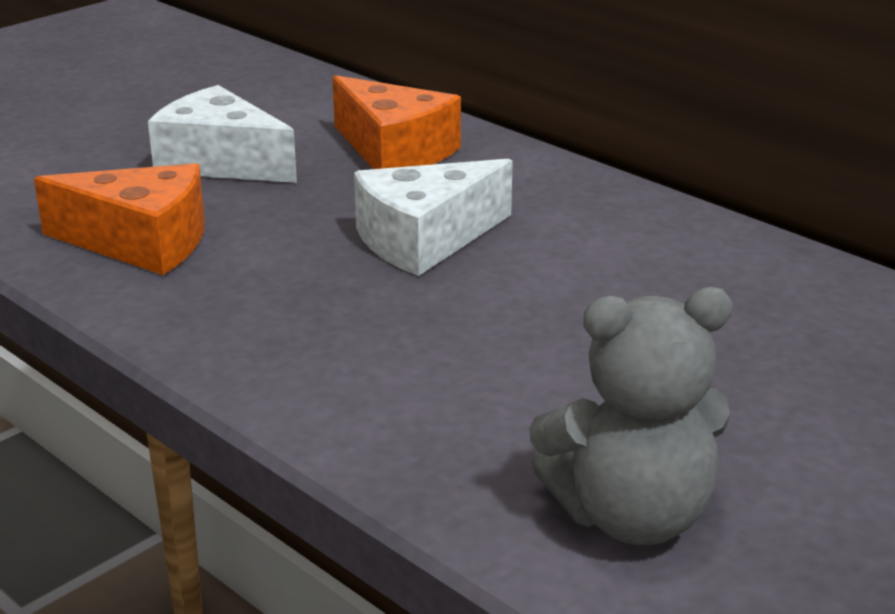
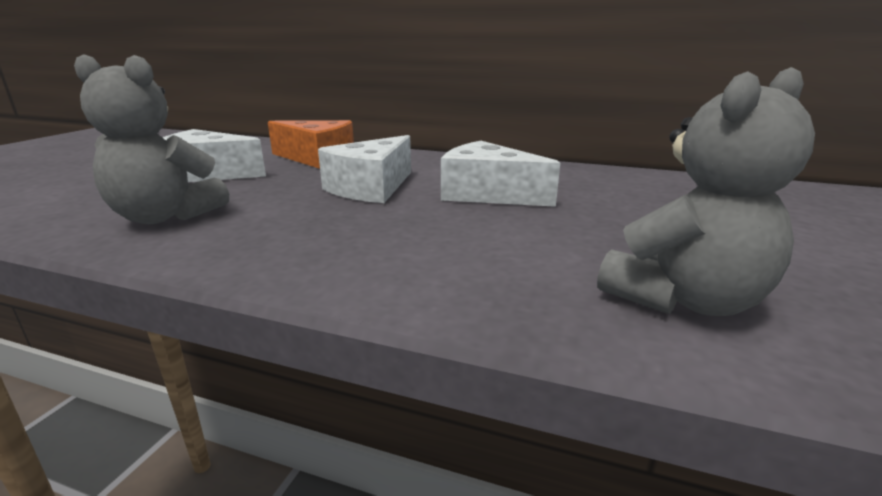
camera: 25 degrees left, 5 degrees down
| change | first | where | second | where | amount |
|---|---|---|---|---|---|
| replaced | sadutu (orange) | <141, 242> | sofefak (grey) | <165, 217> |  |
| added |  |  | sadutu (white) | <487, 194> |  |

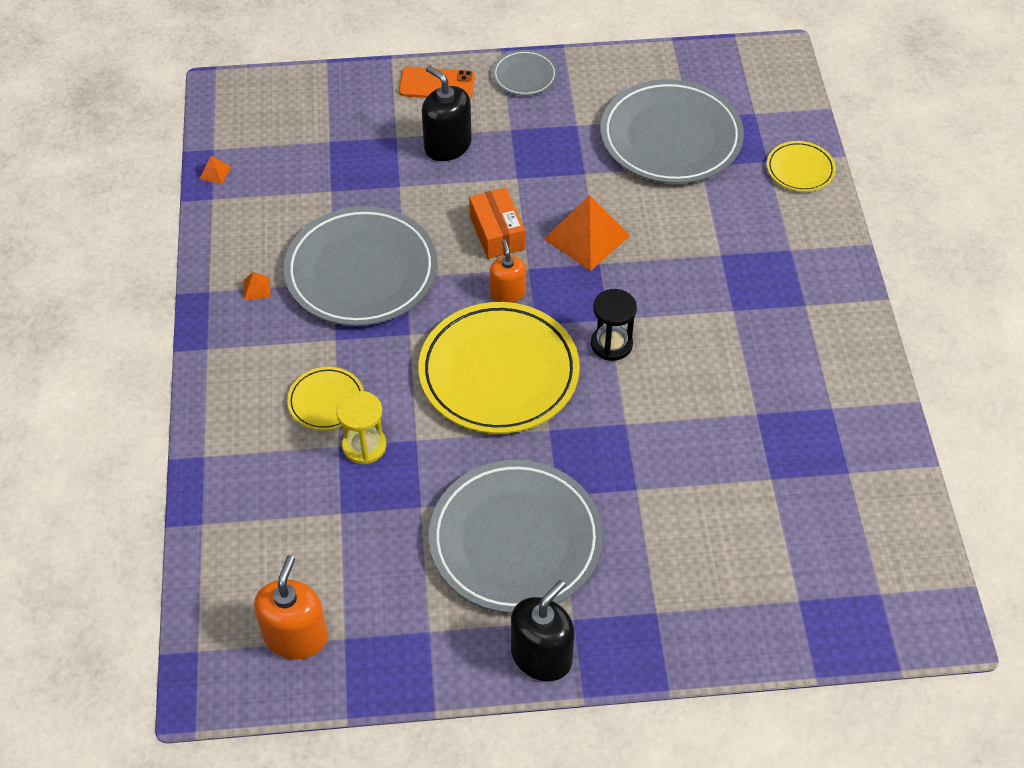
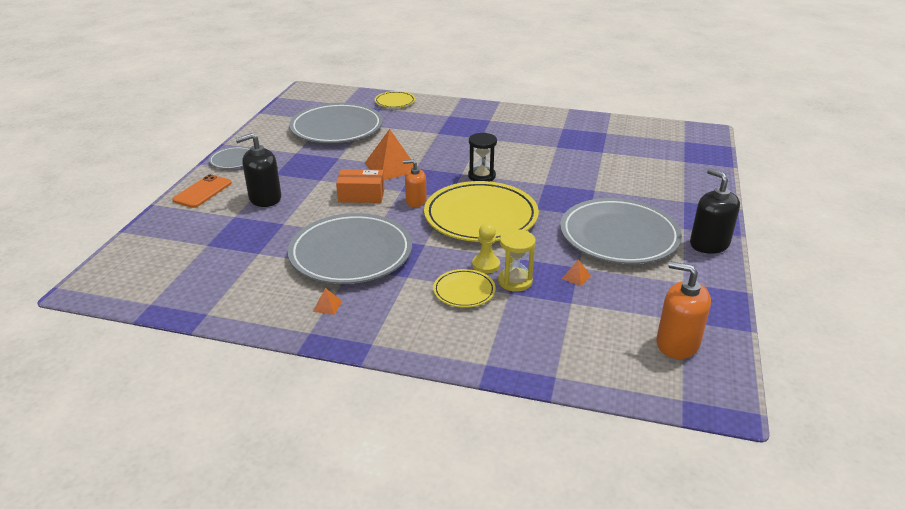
camera: 70 degrees left, 20 degrees down
| change | first | where | second | where | amount |
|---|---|---|---|---|---|
| moved | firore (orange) | <215, 172> |  | <576, 277> |  |
| added |  |  | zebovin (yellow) | <486, 265> |  |

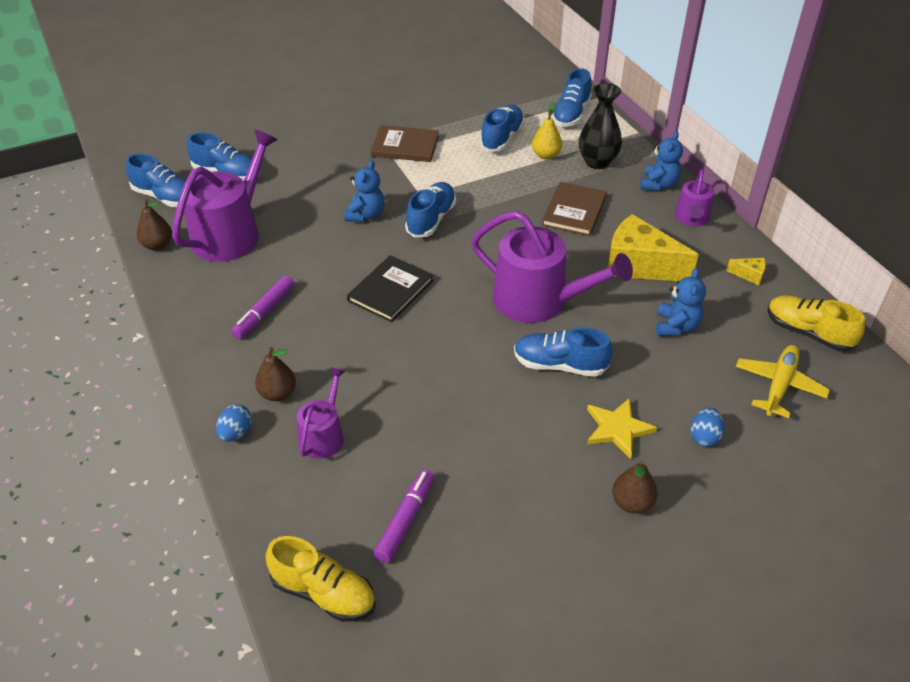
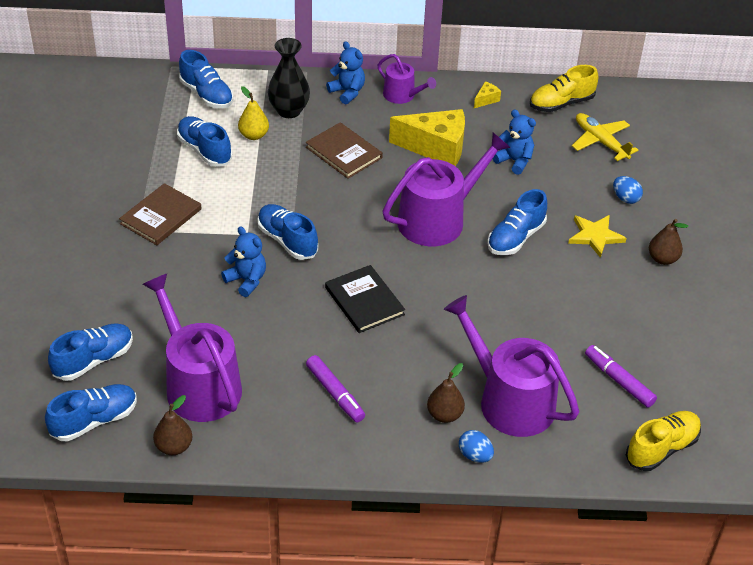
camera: 65 degrees left, 0 degrees up
| change | first | where | second | where | amount |
|---|---|---|---|---|---|
| turned | sadutu (yellow) | <639, 265> |  | <436, 148> | 135 degrees counterclockwise |
| resized | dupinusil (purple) | <324, 435> |  | <509, 400> | x1.88 |

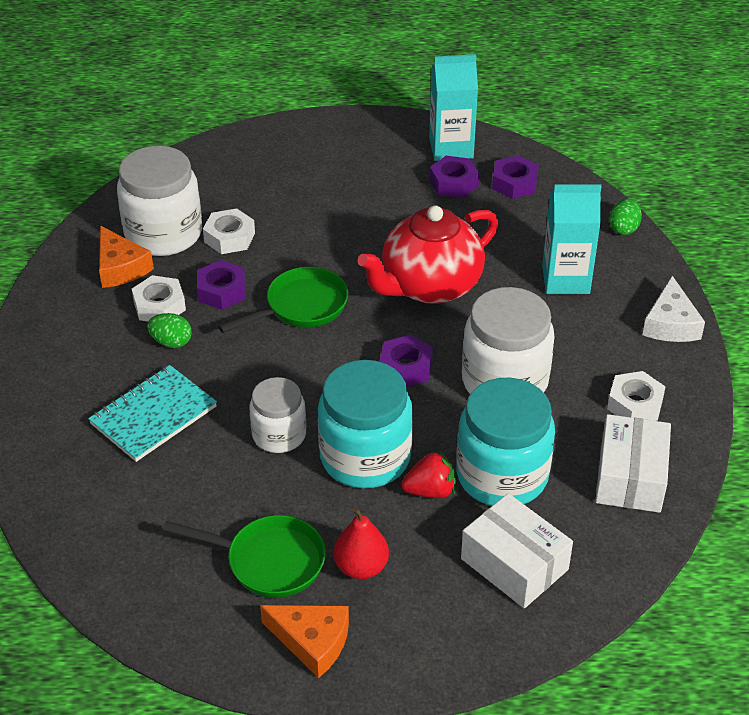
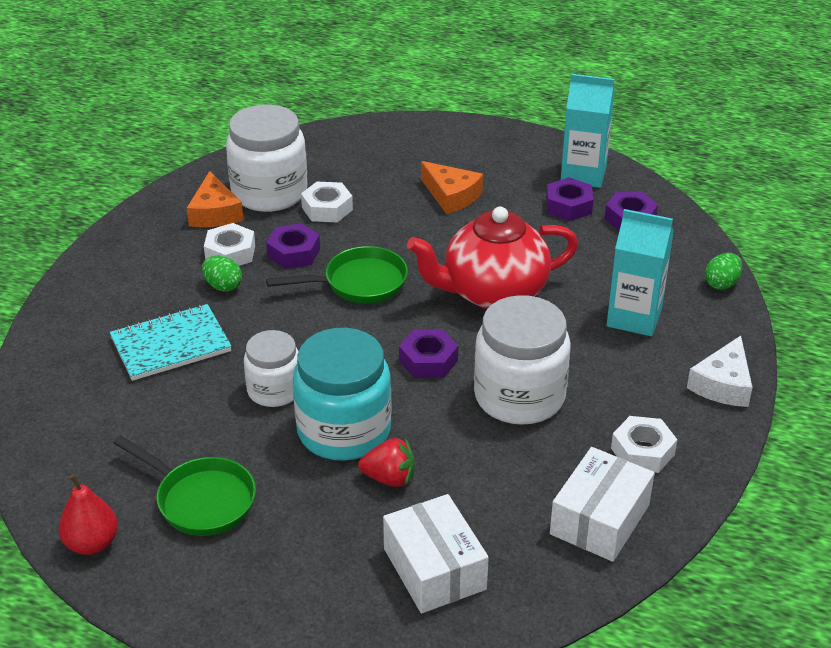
camera: 20 degrees right, 5 degrees down
| change | first | where | second | where | amount |
|---|---|---|---|---|---|
| removed | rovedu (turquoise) | <502, 475> |  |  |  |
| moved | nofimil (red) | <361, 567> |  | <92, 543> |  |
| moved | sadutu (orange) | <312, 641> |  | <451, 196> |  |

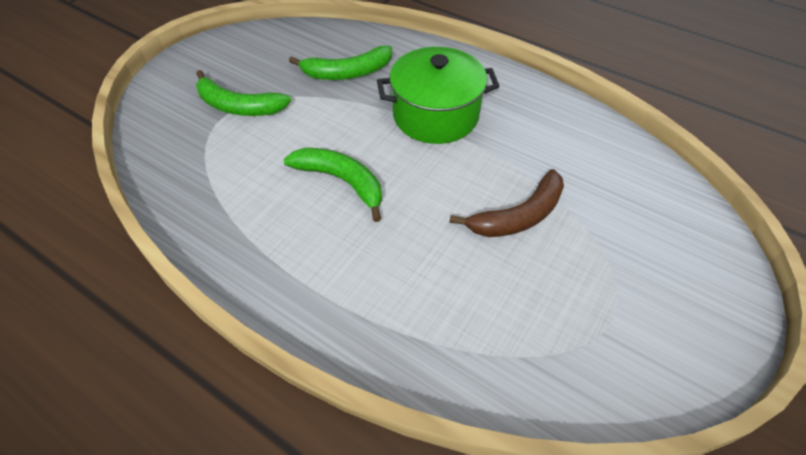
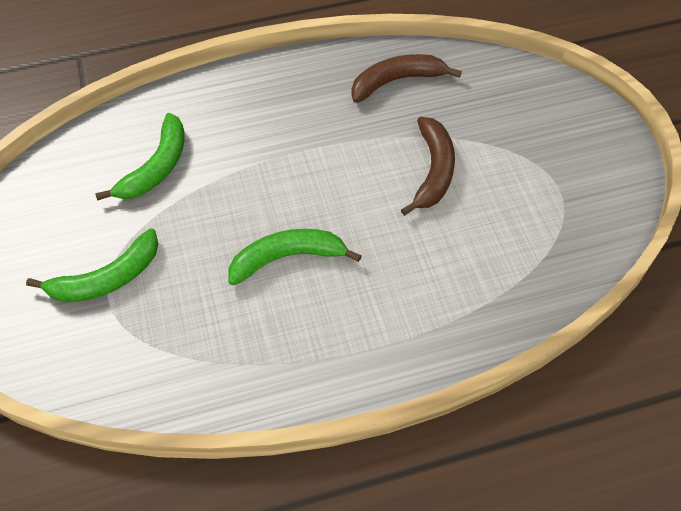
camera: 50 degrees left, 5 degrees up
| change | first | where | second | where | amount |
|---|---|---|---|---|---|
| removed | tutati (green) | <435, 115> |  |  |  |
| added |  |  | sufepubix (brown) | <397, 81> |  |

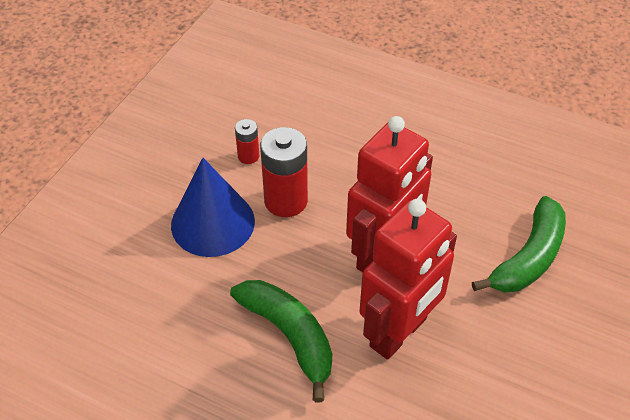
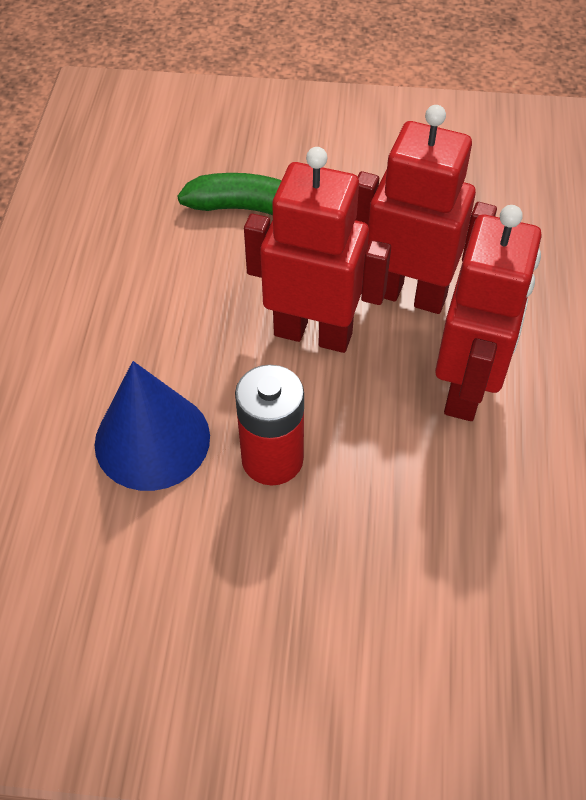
camera: 110 degrees left, 5 degrees up
| change | first | where | second | where | amount |
|---|---|---|---|---|---|
| removed | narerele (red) | <248, 156> |  |  |  |
| moved | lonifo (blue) | <213, 223> |  | <152, 440> |  |
| replaced | sufepubix (green) | <289, 336> | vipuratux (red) | <467, 388> |  |

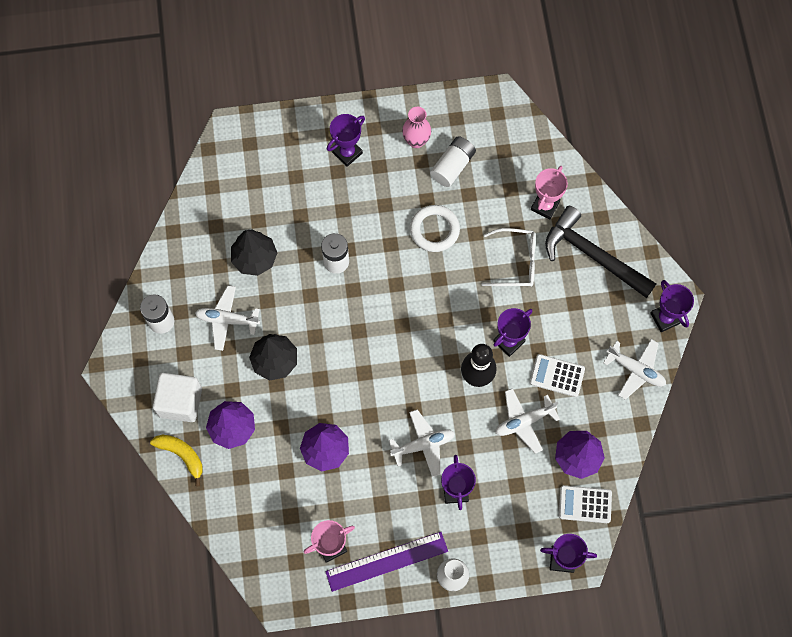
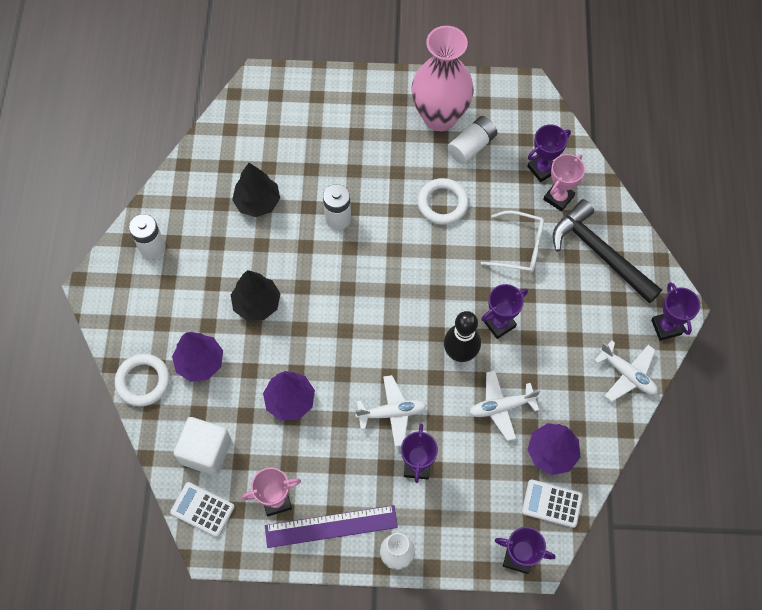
camera: 10 degrees right, 5 degrees down
| change | first | where | second | where | amount |
|---|---|---|---|---|---|
| resized | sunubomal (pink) | <416, 141> |  | <439, 117> | x2.07 |
| moved | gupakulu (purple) | <347, 153> |  | <542, 169> |  |
| removed | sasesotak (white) | <227, 320> |  |  |  |
| moved | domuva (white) | <557, 376> |  | <202, 509> |  |
| moved | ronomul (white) | <180, 402> |  | <206, 451> |  |
| replaced | sufepubix (yellow) | <182, 455> | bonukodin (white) | <143, 381> |  |

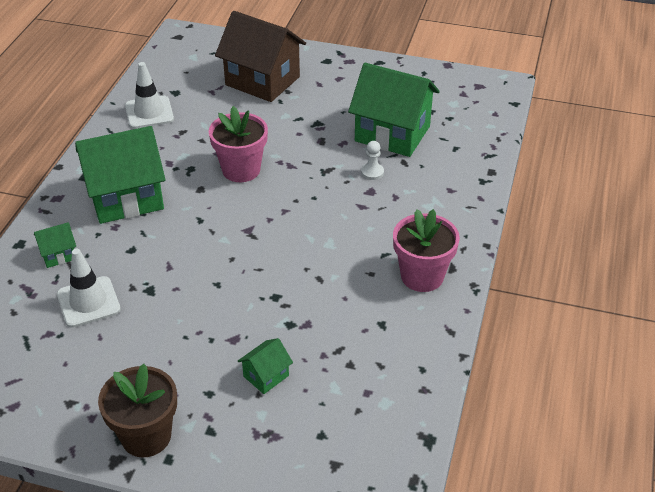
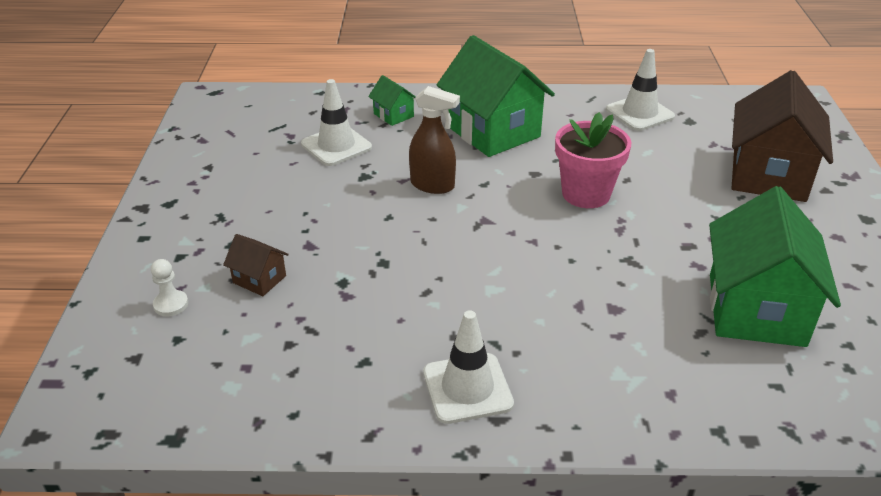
camera: 75 degrees right, 5 degrees down
| change | first | where | second | where | amount |
|---|---|---|---|---|---|
| moved | zebovin (white) | <372, 172> |  | <171, 304> |  |
| replaced | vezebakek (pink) | <422, 276> | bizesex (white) | <467, 388> |  |
| recoloured | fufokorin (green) | <266, 376> | fufokorin (brown) | <259, 279> |  |
| removed | vezebakek (brown) | <146, 436> |  |  |  |
| added |  |  | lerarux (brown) | <433, 185> |  |

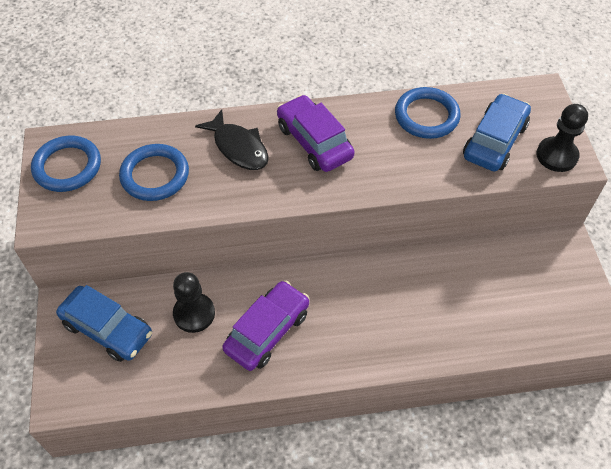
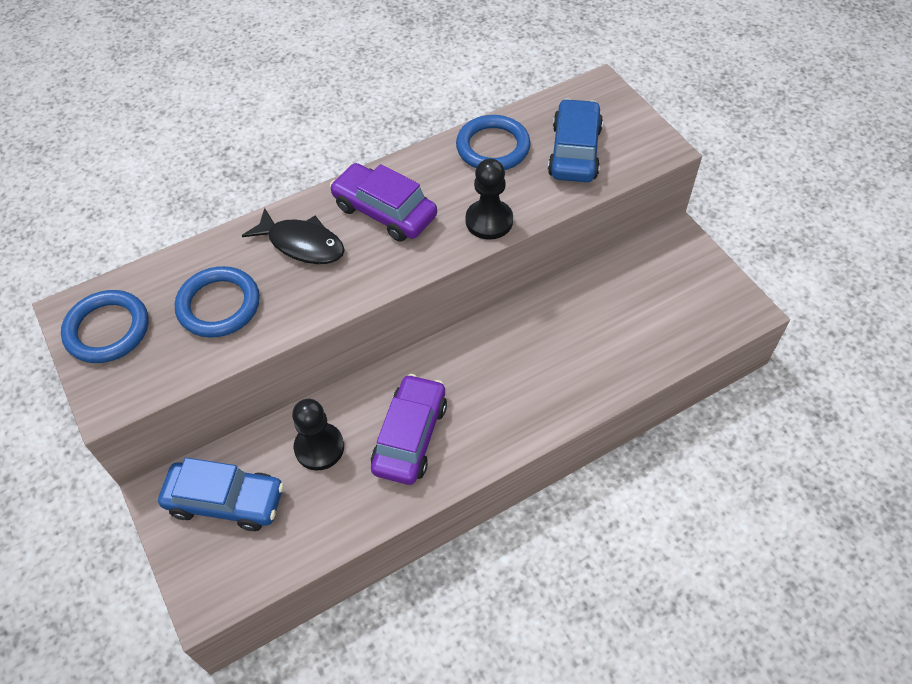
camera: 20 degrees left, 0 degrees up
| change | first | where | second | where | amount |
|---|---|---|---|---|---|
| moved | zebovin (black) | <556, 155> |  | <489, 221> |  |

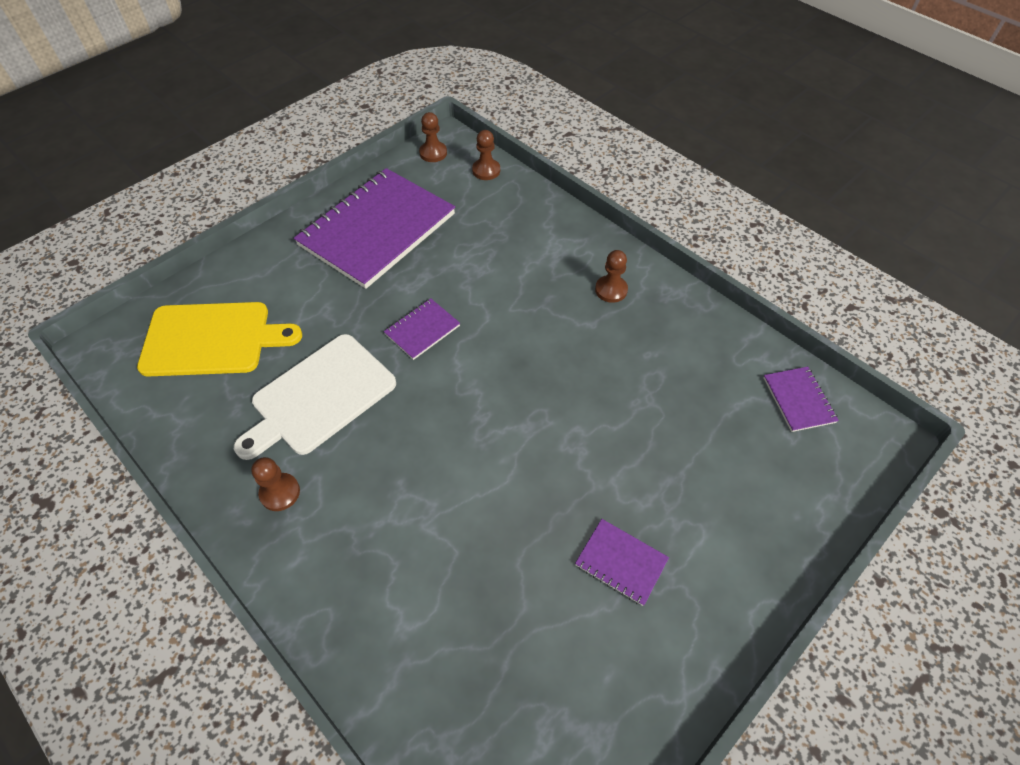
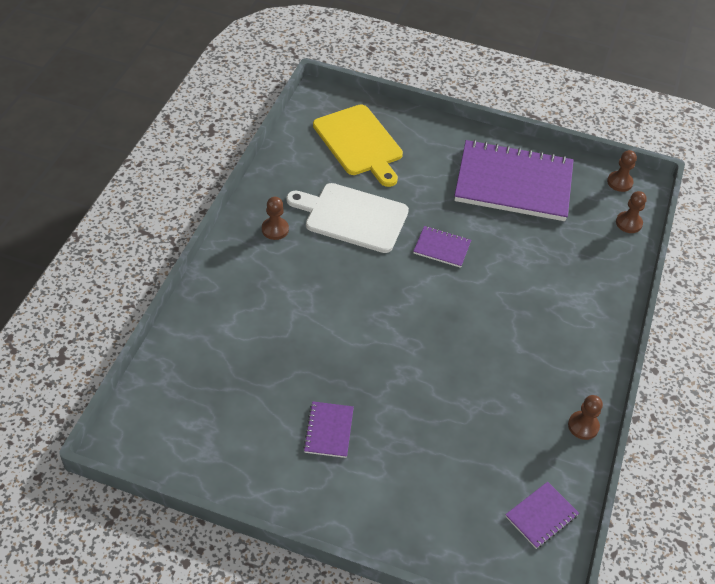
camera: 60 degrees right, 5 degrees down
| change | first | where | second | where | amount |
|---|---|---|---|---|---|
| moved | zebovin (brown) | <611, 290> |  | <583, 426> |  |

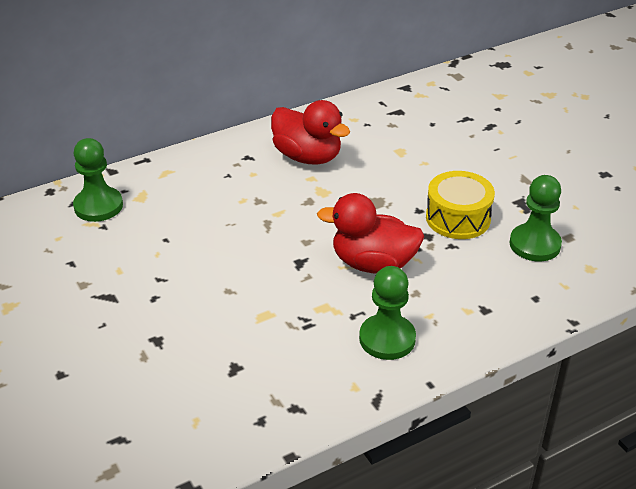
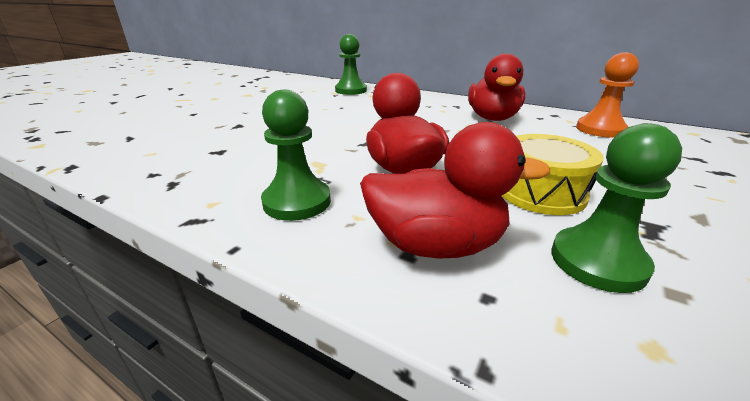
camera: 60 degrees right, 10 degrees down
| change | first | where | second | where | amount |
|---|---|---|---|---|---|
| added |  |  | zebovin (orange) | <600, 129> |  |
| added |  |  | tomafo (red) | <436, 245> |  |

